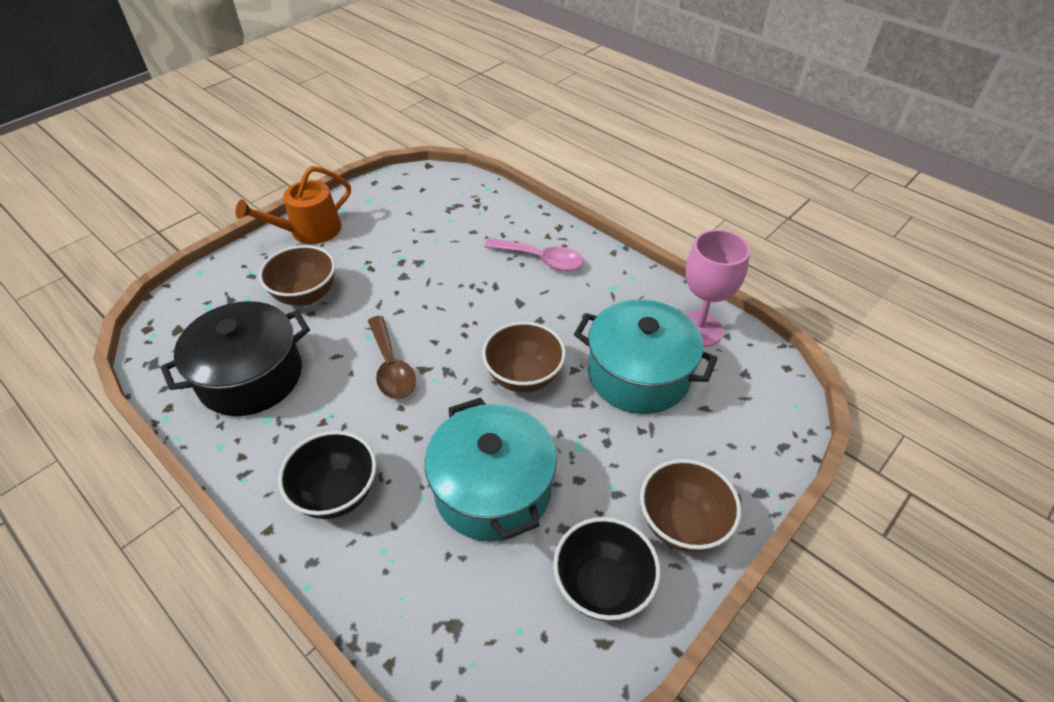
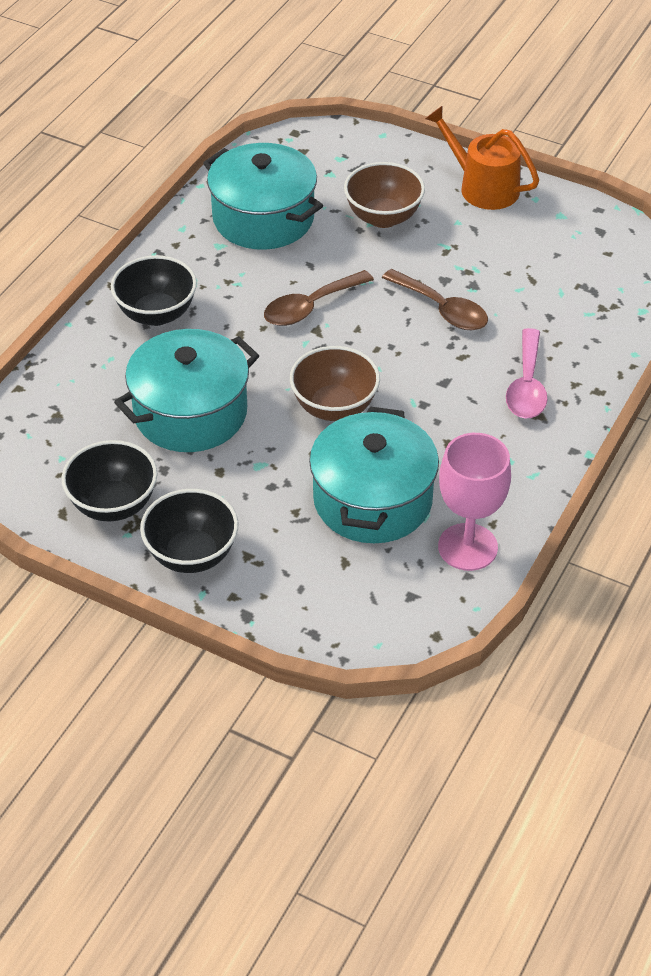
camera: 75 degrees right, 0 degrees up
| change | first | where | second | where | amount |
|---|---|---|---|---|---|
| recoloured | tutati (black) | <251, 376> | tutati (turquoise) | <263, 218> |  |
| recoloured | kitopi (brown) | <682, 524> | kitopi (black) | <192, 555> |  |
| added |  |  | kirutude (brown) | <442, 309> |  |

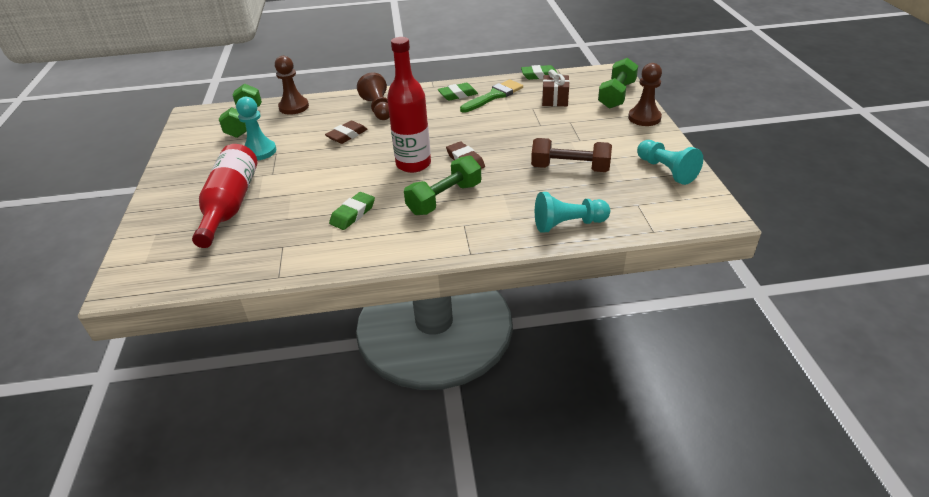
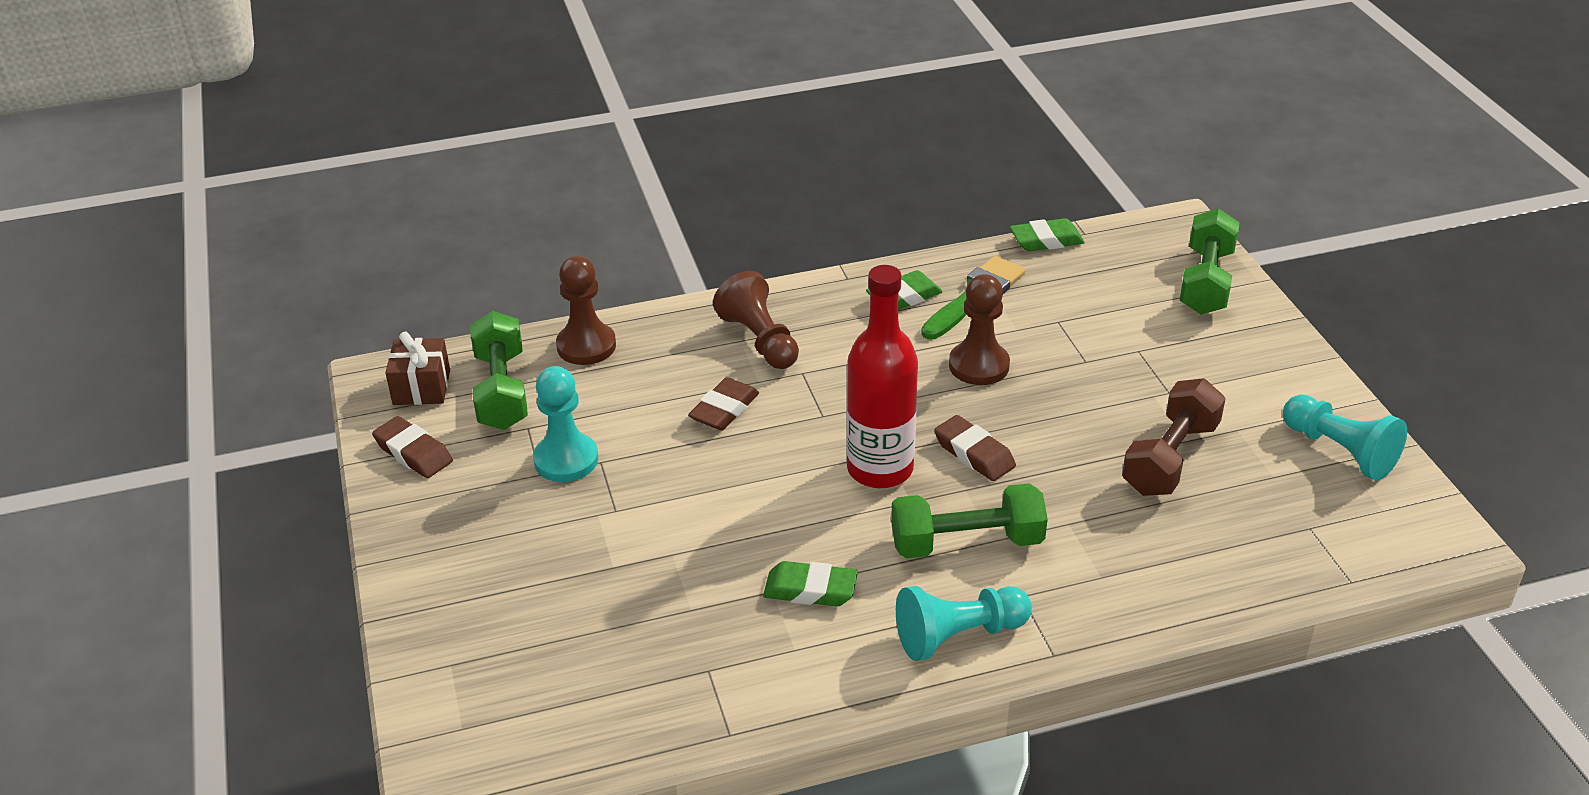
camera: 10 degrees left, 0 degrees up
| change | first | where | second | where | amount |
|---|---|---|---|---|---|
| moved | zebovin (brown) | <644, 118> |  | <979, 365> |  |
| moved | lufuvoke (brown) | <555, 100> |  | <422, 387> |  |
| turned | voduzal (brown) | <570, 168> |  | <1170, 458> | 60 degrees counterclockwise |
| removed | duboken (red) | <230, 205> |  |  |  |
| turned | voduzal (green) | <444, 199> |  | <966, 542> | 45 degrees clockwise |
| turned | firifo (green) | <353, 214> |  | <810, 590> | 75 degrees clockwise |
| moved | zebovin (turquoise) | <568, 224> |  | <958, 635> |  |
| added |  |  | firifo (brown) | <413, 453> |  |

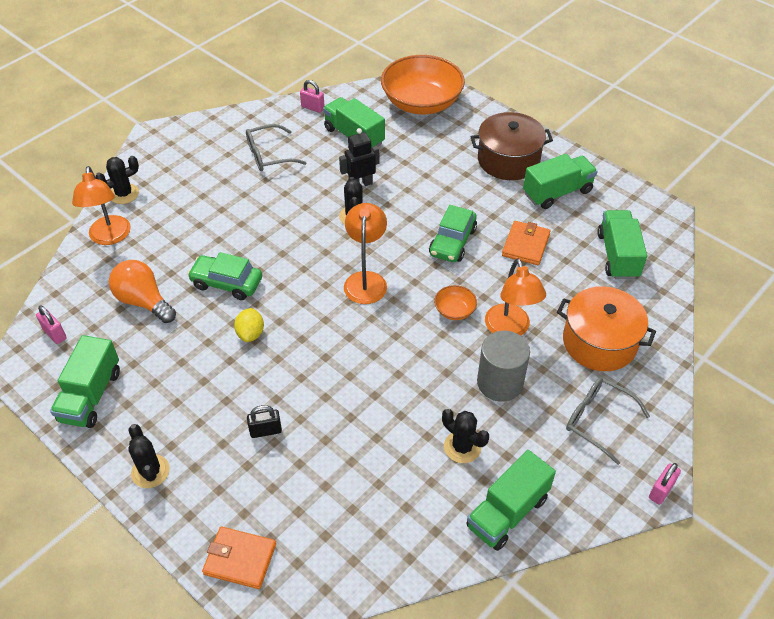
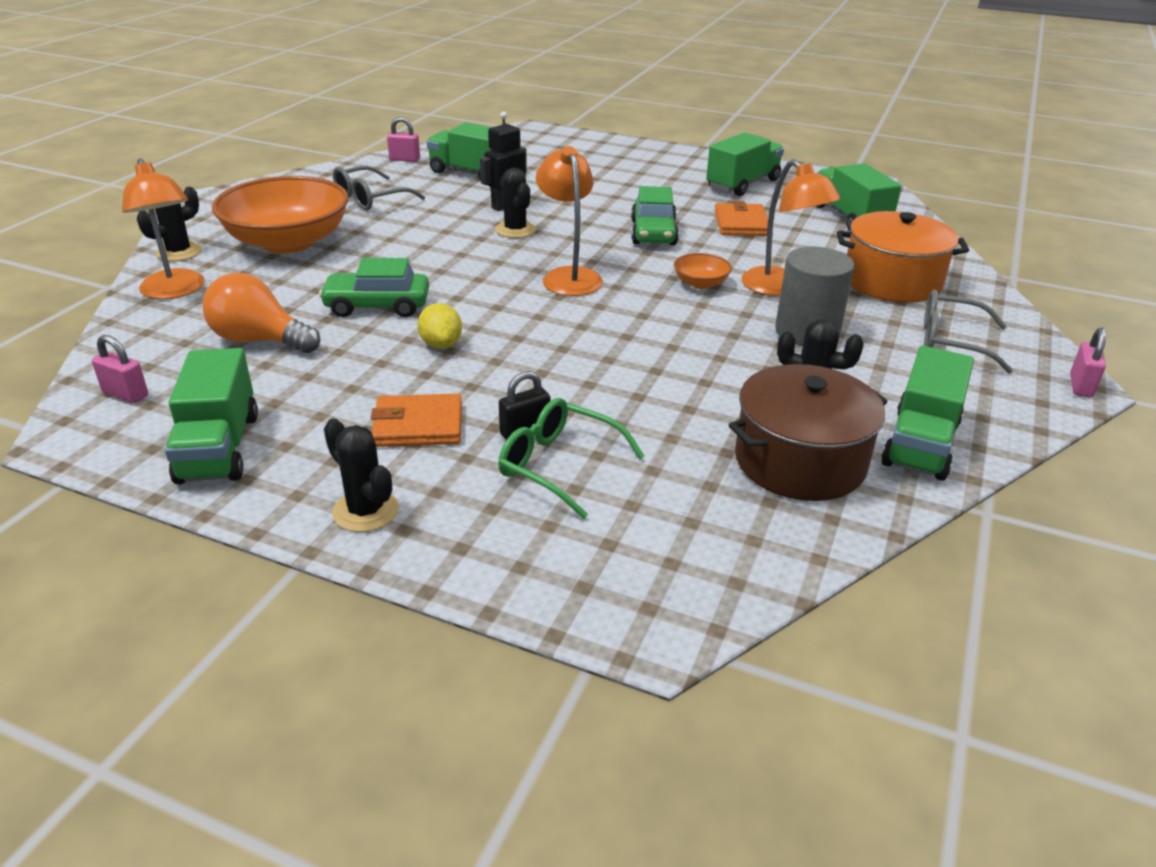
camera: 20 degrees left, 15 degrees down
| change | first | where | second | where | amount |
|---|---|---|---|---|---|
| moved | kitopi (orange) | <421, 103> |  | <288, 242> |  |
| moved | tutati (brown) | <508, 160> |  | <800, 461> |  |
| moved | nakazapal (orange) | <240, 559> |  | <418, 425> |  |
| added |  |  | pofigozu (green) | <558, 465> |  |

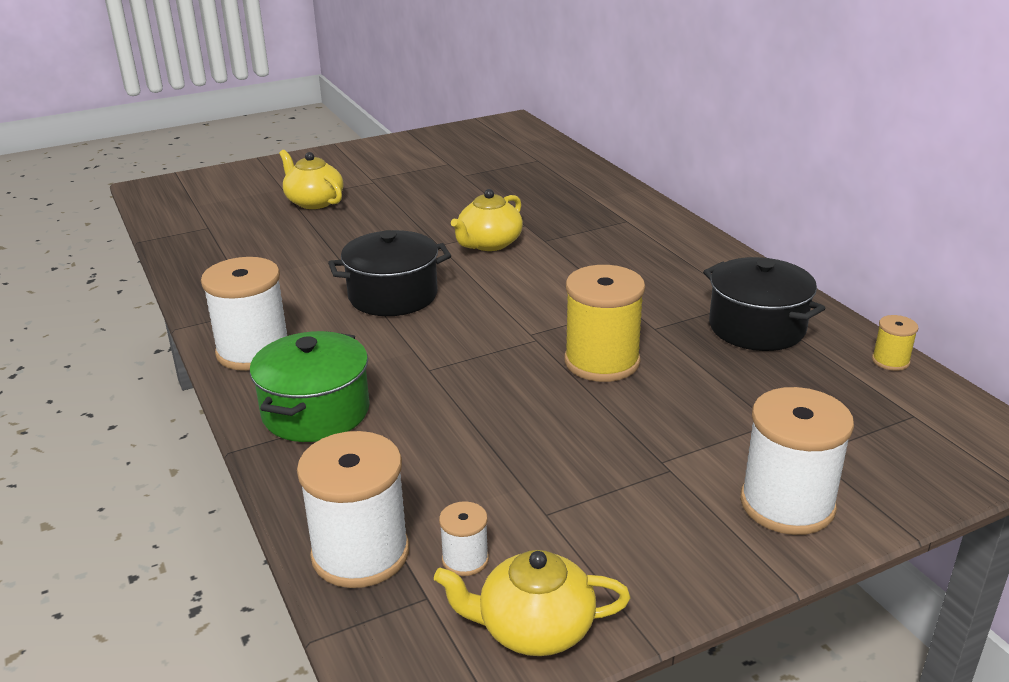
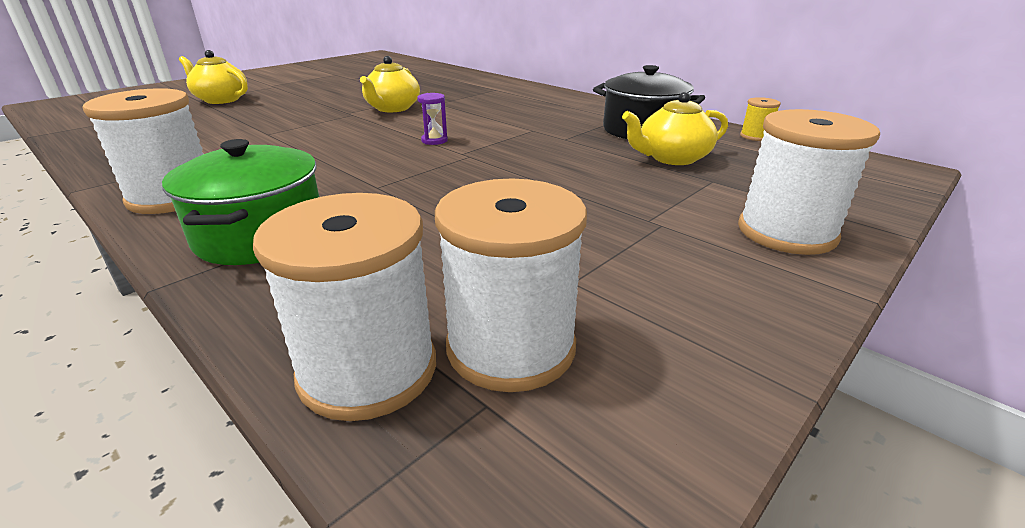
camera: 20 degrees left, 0 degrees up
| change | first | where | second | where | amount |
|---|---|---|---|---|---|
| removed | tutati (black) | <393, 296> |  |  |  |
| removed | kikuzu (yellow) | <602, 361> |  |  |  |
| resized | kikuzu (white) | <465, 559> |  | <511, 347> | x2.10 |
| moved | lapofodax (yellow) | <534, 628> |  | <672, 158> |  |
| added |  |  | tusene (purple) | <434, 140> |  |

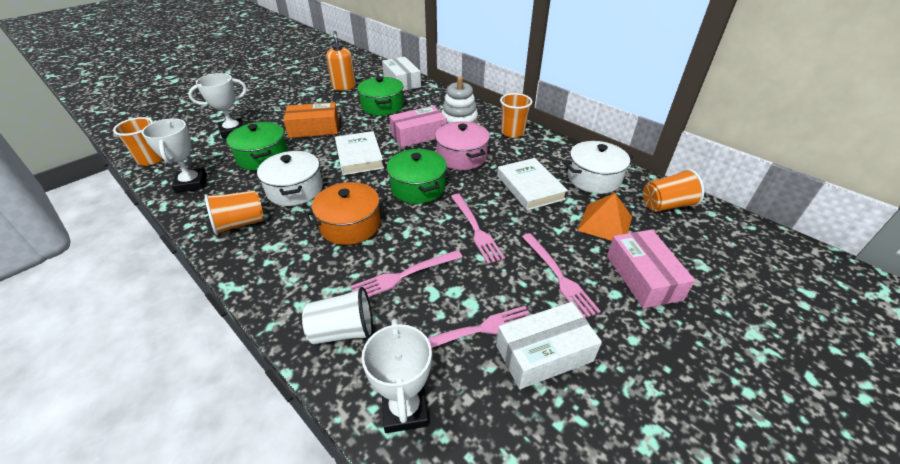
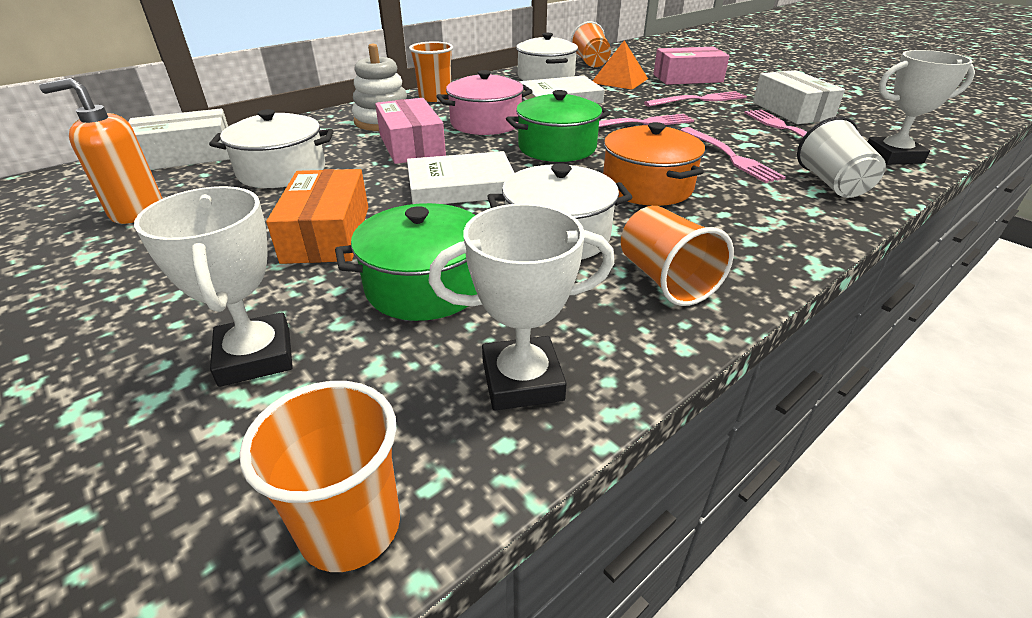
camera: 85 degrees left, 5 degrees down
| change | first | where | second | where | amount |
|---|---|---|---|---|---|
| recoloured | tutati (green) | <382, 106> | tutati (white) | <282, 171> |  |

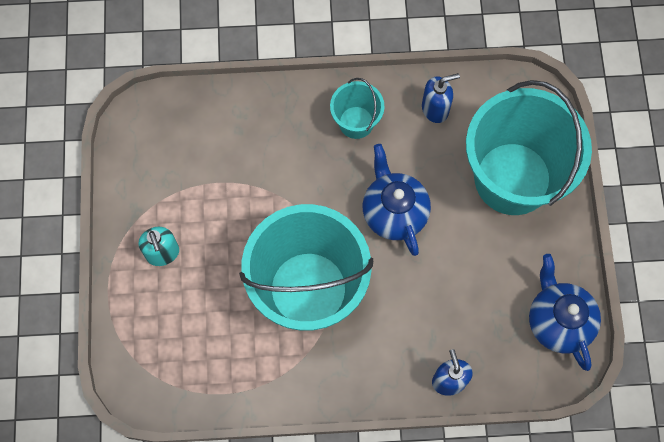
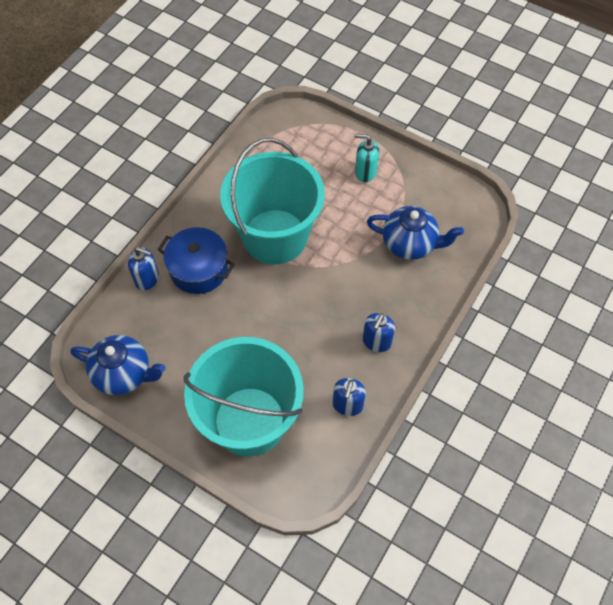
camera: 125 degrees right, 10 degrees down
| change | first | where | second | where | amount |
|---|---|---|---|---|---|
| replaced | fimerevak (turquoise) | <356, 122> | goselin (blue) | <376, 342> |  |
| moved | lapofodax (blue) | <394, 212> |  | <410, 244> |  |
| added |  |  | tutati (blue) | <199, 269> |  |

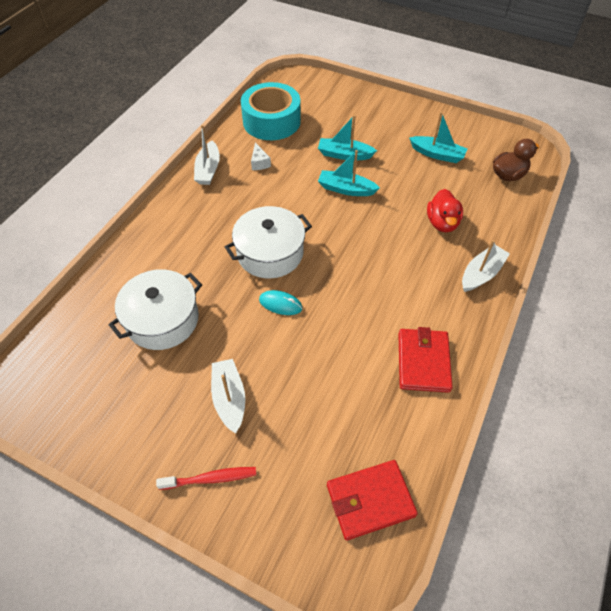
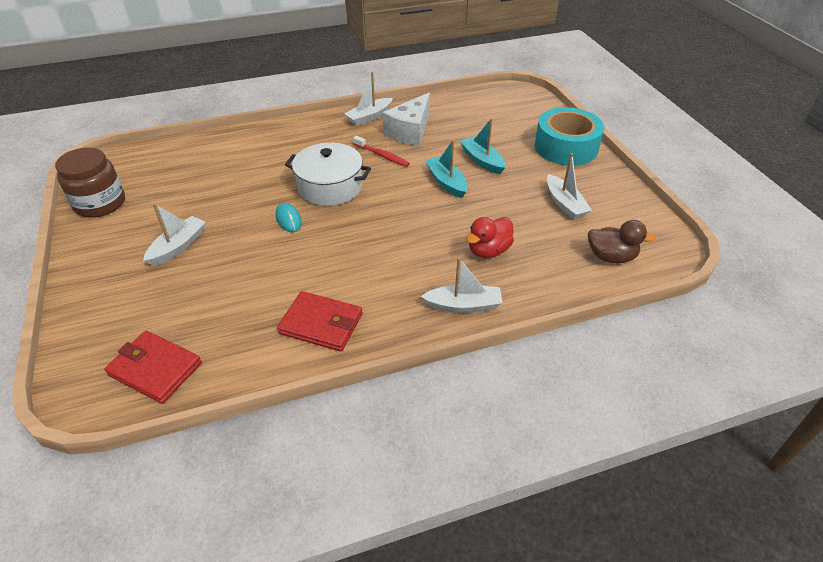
camera: 45 degrees right, 10 degrees down
| change | first | where | second | where | amount |
|---|---|---|---|---|---|
| moved | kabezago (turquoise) | <271, 121> |  | <566, 147> |  |
| recoloured | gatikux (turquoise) | <437, 154> | gatikux (white) | <565, 204> |  |
| resized | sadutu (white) | <259, 163> |  | <410, 131> | x2.18 |
| removed | tutati (white) | <162, 320> |  |  |  |
| turned | nakazapal (red) | <423, 362> |  | <321, 324> | 60 degrees clockwise |
| moved | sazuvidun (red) | <211, 478> |  | <382, 155> |  |
| added |  |  | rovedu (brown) | <100, 203> |  |

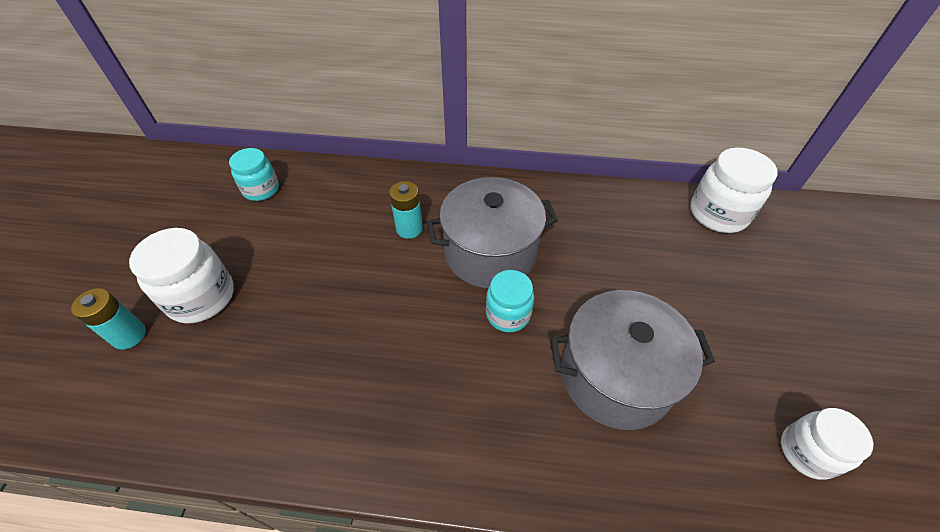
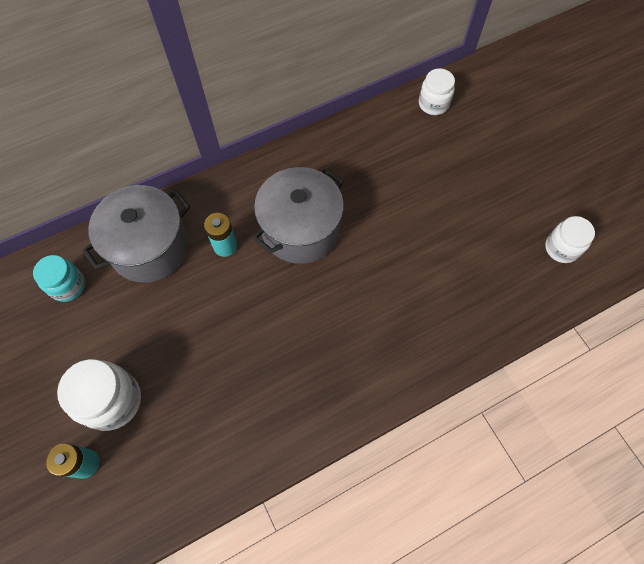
camera: 35 degrees left, 15 degrees up
| change | first | where | second | where | amount |
|---|---|---|---|---|---|
| resized | rovedu (white) | <718, 214> |  | <433, 104> | x0.66 |
| removed | rovedu (turquoise) | <508, 314> |  |  |  |
| moved | tutati (grey) | <615, 376> |  | <149, 247> |  |

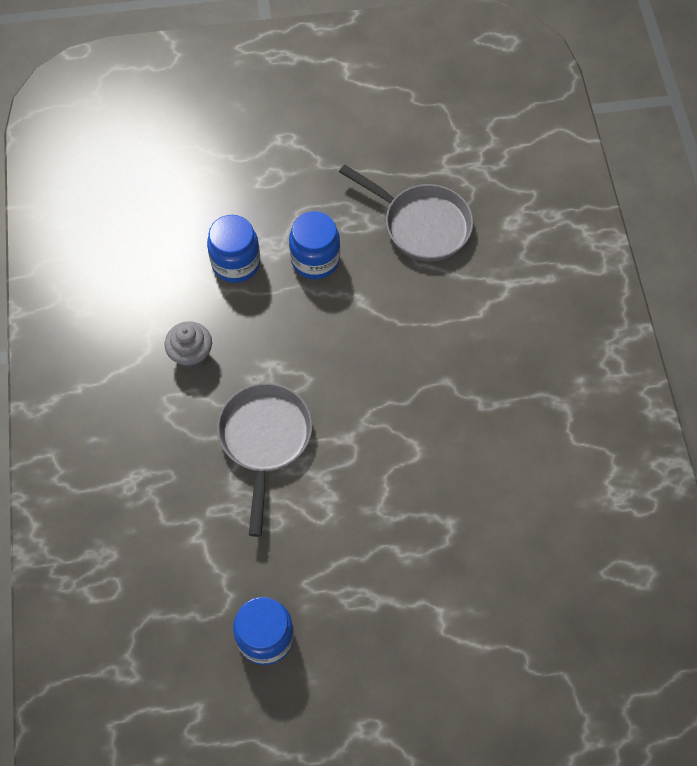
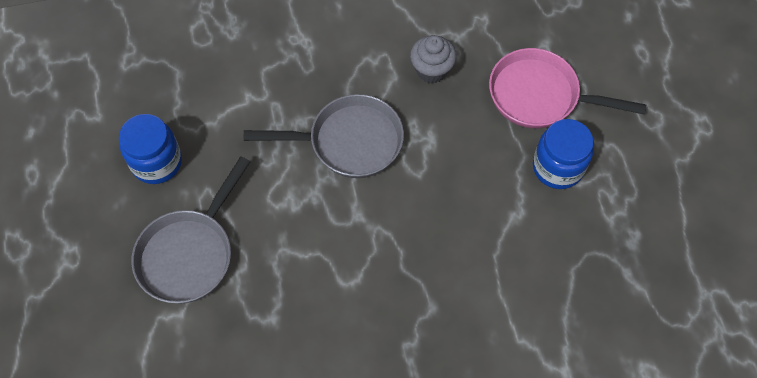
camera: 85 degrees right, 0 degrees up
| change | first | where | second | where | amount |
|---|---|---|---|---|---|
| moved | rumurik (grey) | <422, 225> |  | <189, 254> |  |
| replaced | rovedu (blue) | <236, 263> | rumurik (pink) | <540, 95> |  |

